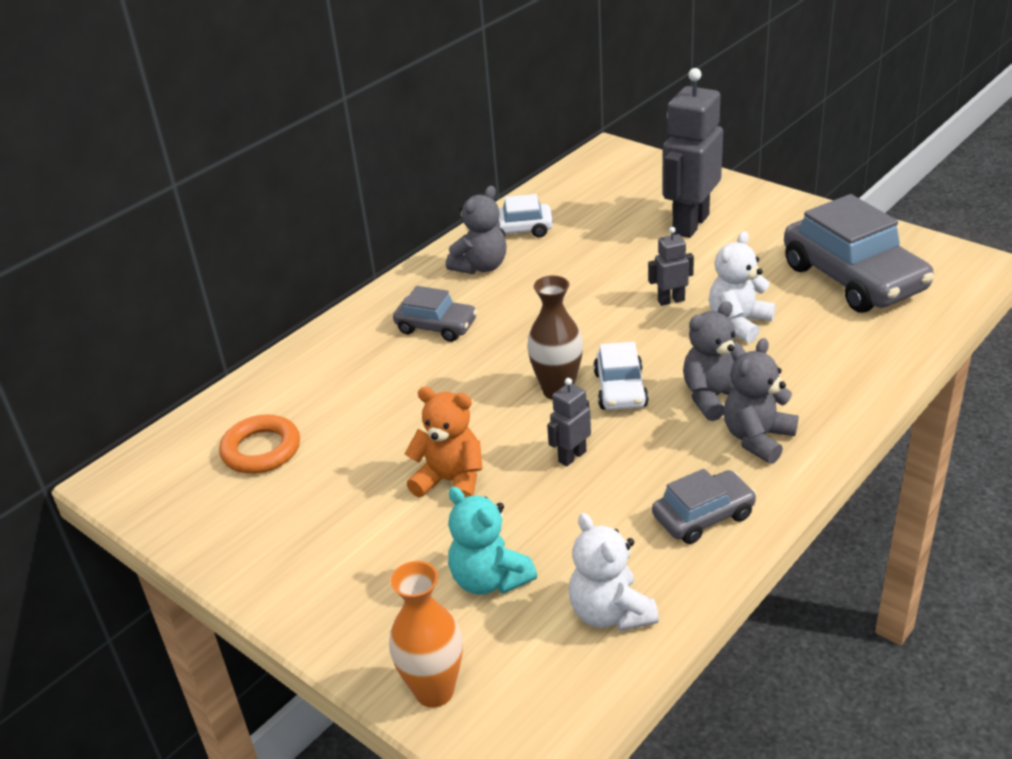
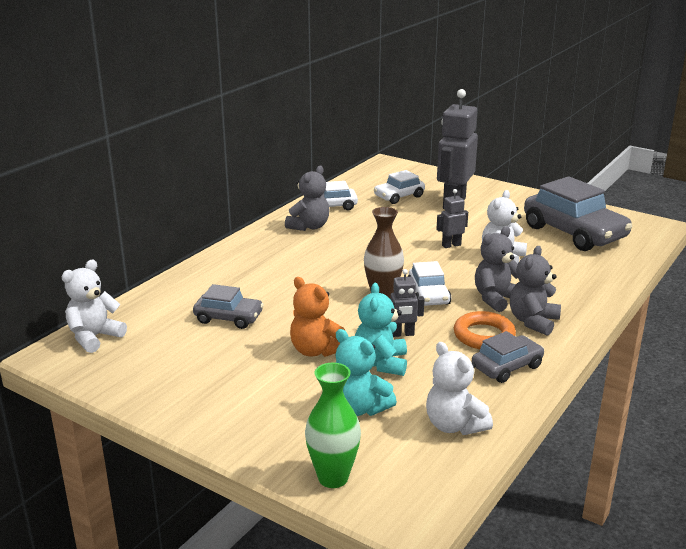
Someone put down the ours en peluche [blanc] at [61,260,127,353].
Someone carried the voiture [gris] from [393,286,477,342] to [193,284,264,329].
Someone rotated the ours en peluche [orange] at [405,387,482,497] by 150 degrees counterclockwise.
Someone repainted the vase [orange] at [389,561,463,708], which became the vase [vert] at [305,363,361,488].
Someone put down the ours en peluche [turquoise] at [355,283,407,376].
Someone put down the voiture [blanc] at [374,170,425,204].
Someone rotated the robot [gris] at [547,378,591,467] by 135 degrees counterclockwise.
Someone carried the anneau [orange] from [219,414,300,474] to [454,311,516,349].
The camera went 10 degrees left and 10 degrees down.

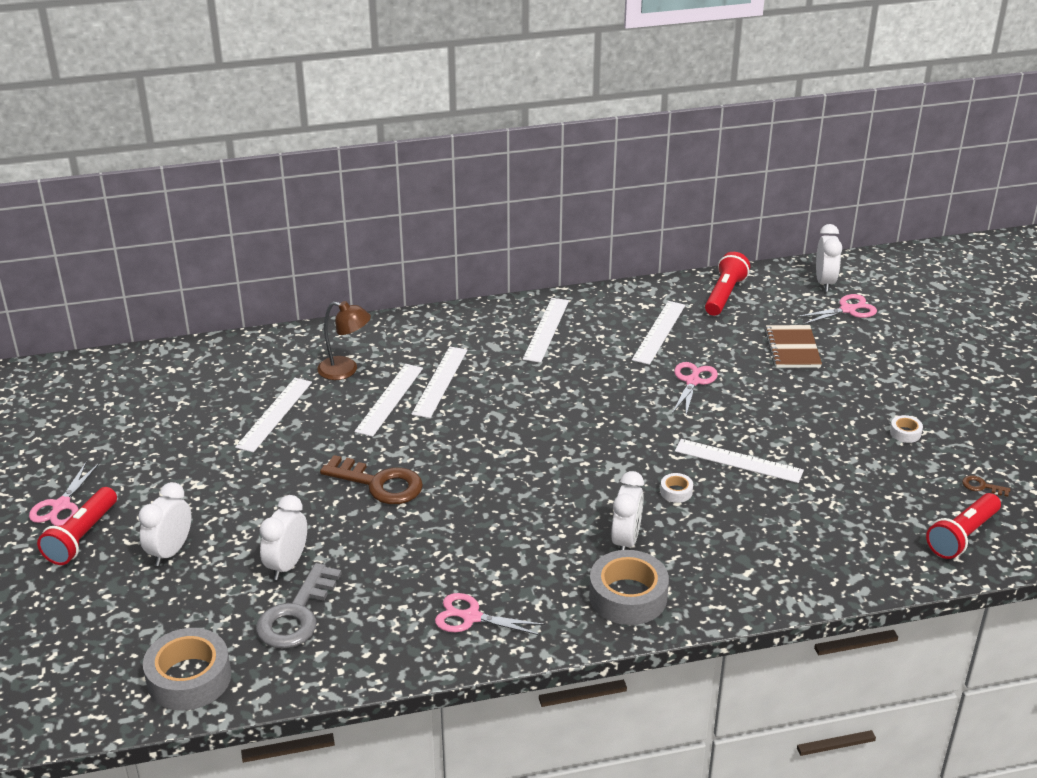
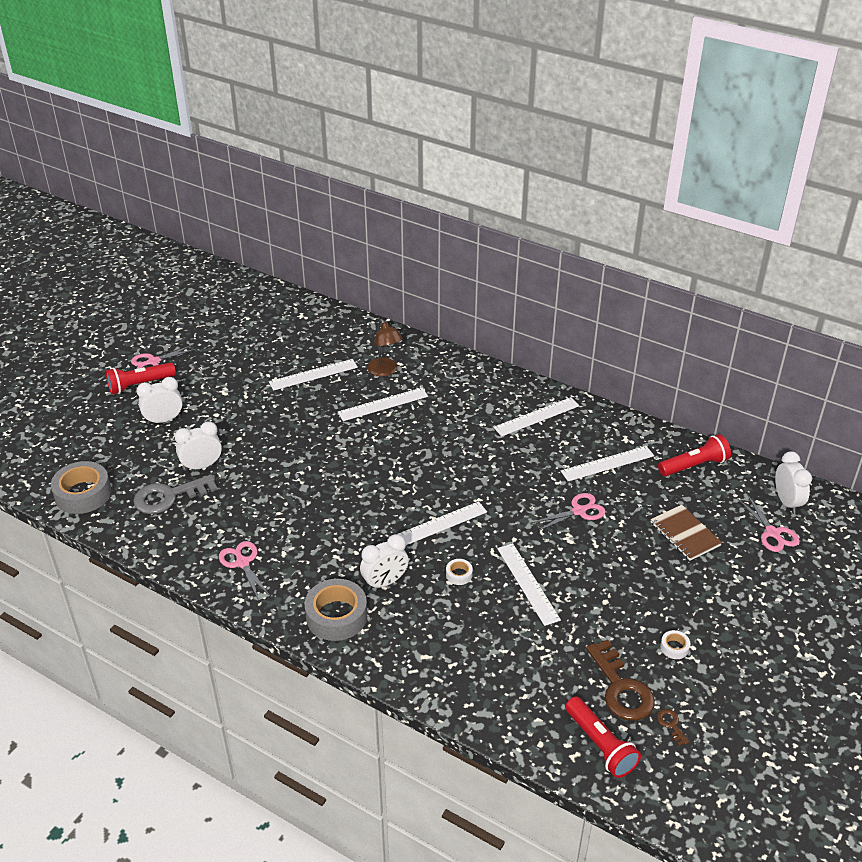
Someone carried the règle [blanc] from [411,347,467,418] to [398,501,487,545].
Someone rotated the lampe de poche [rouge] at [926,493,1001,559] by 120 degrees counterclockwise.
Someone carried the clé [marron] from [320,455,423,504] to [586,640,655,721].
Someone rotated the carnet [marron] at [765,325,822,368] by 75 degrees counterclockwise.
Someone rotated the ciseaux [rose] at [796,294,877,325] by 45 degrees clockwise.
Someone rotated the réveil [blanc] at [816,224,842,292] by 60 degrees counterclockwise.
The camera went 45 degrees right and 5 degrees up.

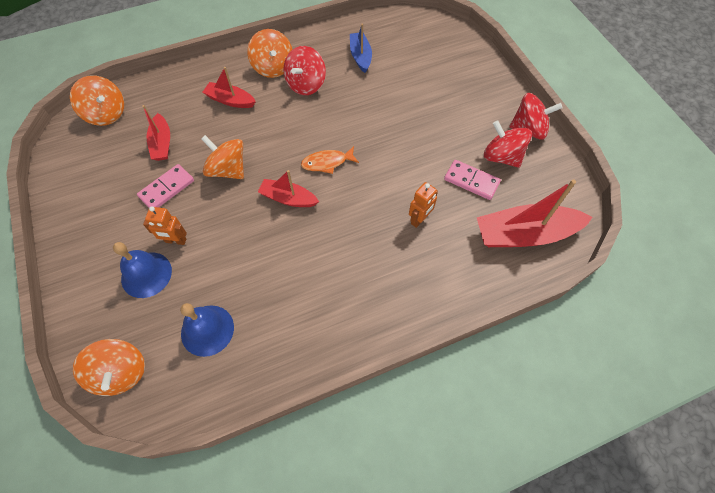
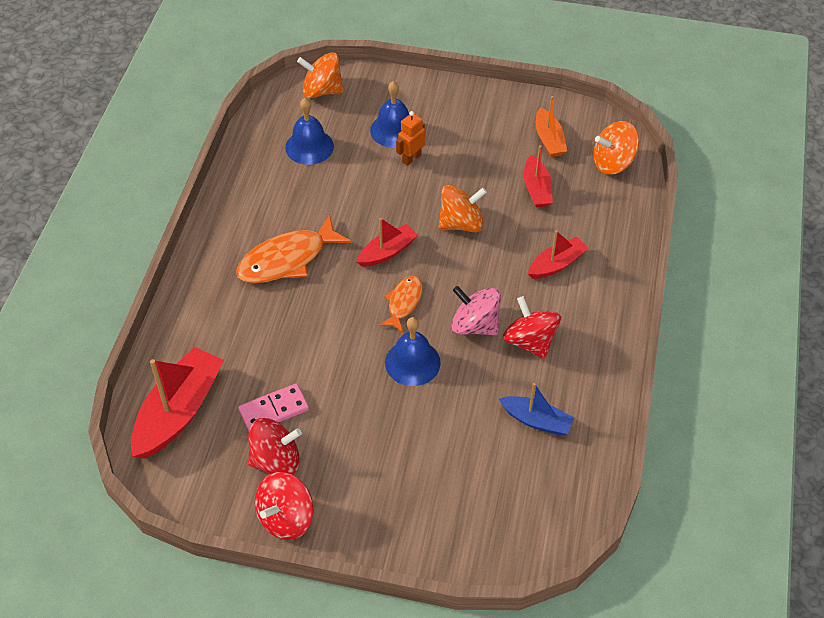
Someone put down the poisson [orange] at [236,214,352,283].
Someone put down the cloche [bleu] at [385,317,441,386].
Someone put down the toupie [rose] at [451,286,501,335].
Someone rotated the bateau [rouge] at [142,105,170,161] by 120 degrees counterclockwise.
Someone put down the bateau [orange] at [536,96,567,157].
Someone took away the domino [rose] at [137,164,194,208].
Someone took away the toupie [orange] at [247,29,292,78].
Someone took away the robot [orange] at [409,182,438,228].
The camera went 125 degrees right and 10 degrees down.

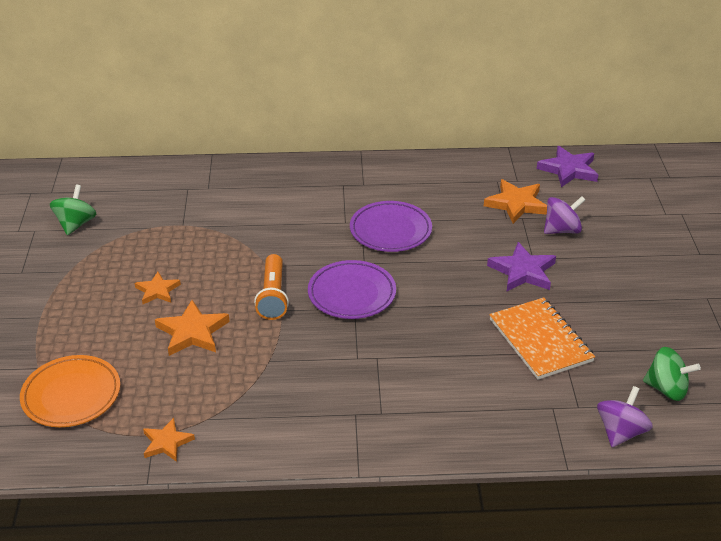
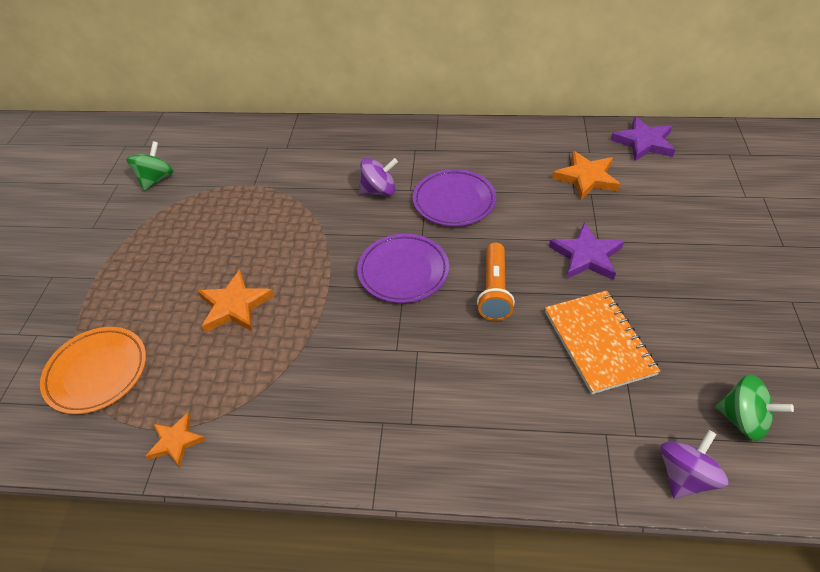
Someone carried the toupie [violet] from [544,196,585,234] to [359,158,398,196].
Someone carried the lampe de poche [orange] from [254,254,289,320] to [477,242,515,321].
Someone took away the étoile [orange] at [135,272,181,304].
The camera went 10 degrees right and 10 degrees up.

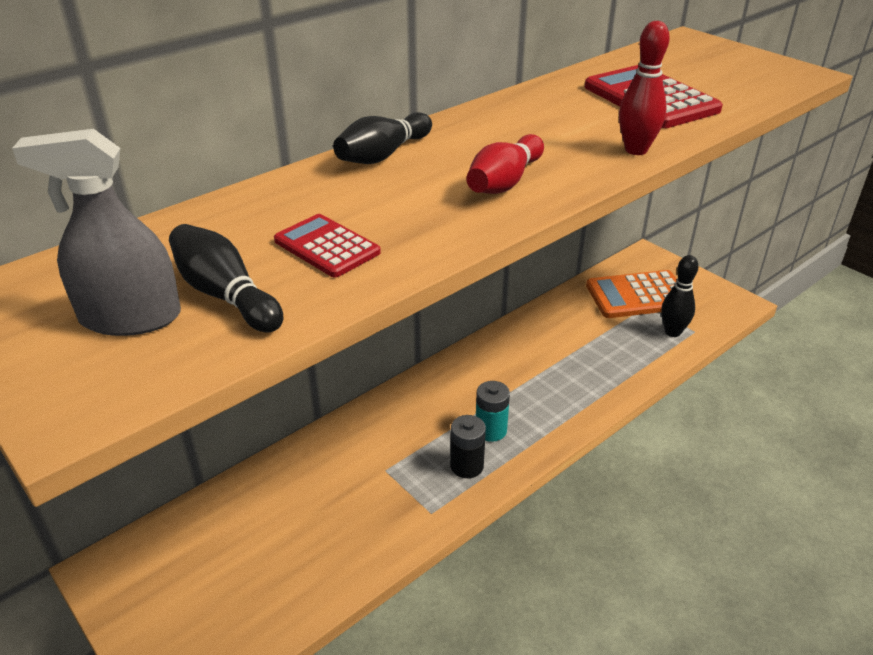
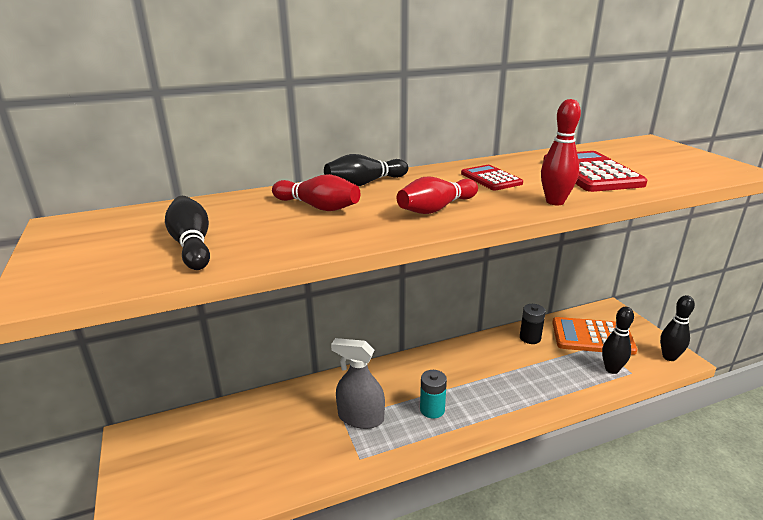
Someone put down the quille [rouge] at [272,174,360,211].
Someone carried the vaporisateur [gris] from [12,129,181,336] to [331,338,385,429].
Someone carried the calculatrice [rouge] from [274,214,381,278] to [461,165,523,191].
Someone carried the pile [noir] from [450,415,486,478] to [520,304,546,344].
Someone put down the quille [noir] at [660,295,695,361].
The camera went 20 degrees right and 10 degrees down.

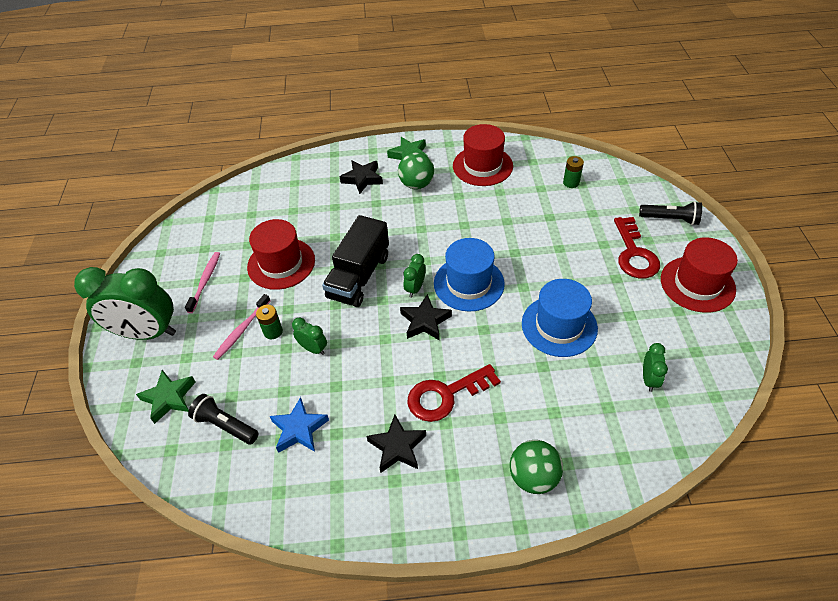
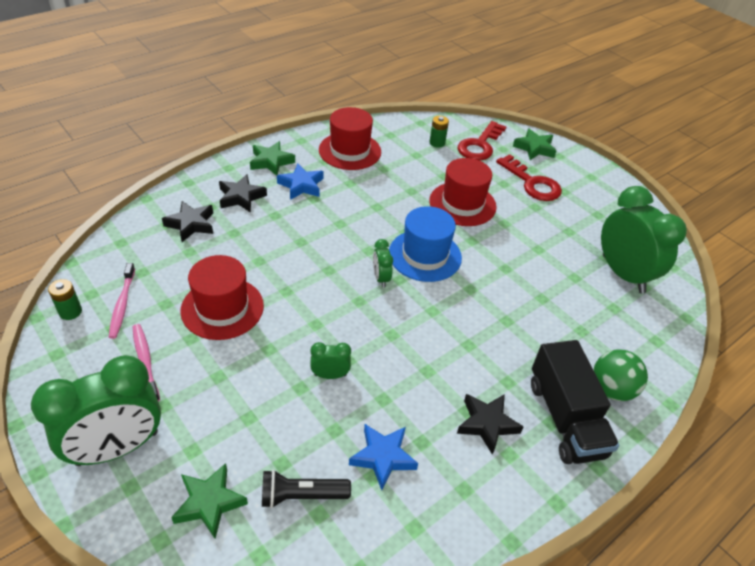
Someone carried the pile [vert] from [256,305,283,339] to [48,279,82,320].
Someone carried the brosse à dents [rose] from [213,294,270,360] to [109,263,135,339].
Someone carried the étoile [noir] from [400,294,452,341] to [162,201,213,242].
Someone swapped the balle [vert] at [398,152,434,189] for the étoile [bleu] at [277,163,324,200].
Someone carried the chapeau [rouge] from [661,237,738,313] to [429,158,497,226].
Someone carried the clé [rouge] from [408,364,501,422] to [458,121,506,161].
Someone swapped the lampe de poche [noir] at [639,201,702,225] for the étoile [vert] at [513,129,557,160].
Someone carried the camion [noir] from [322,215,389,307] to [531,340,619,464].
Someone scaled the réveil [vert] at [643,343,668,392] by 2.26.
Someone took away the chapeau [bleu] at [522,279,598,357].
The camera went 40 degrees left and 5 degrees down.

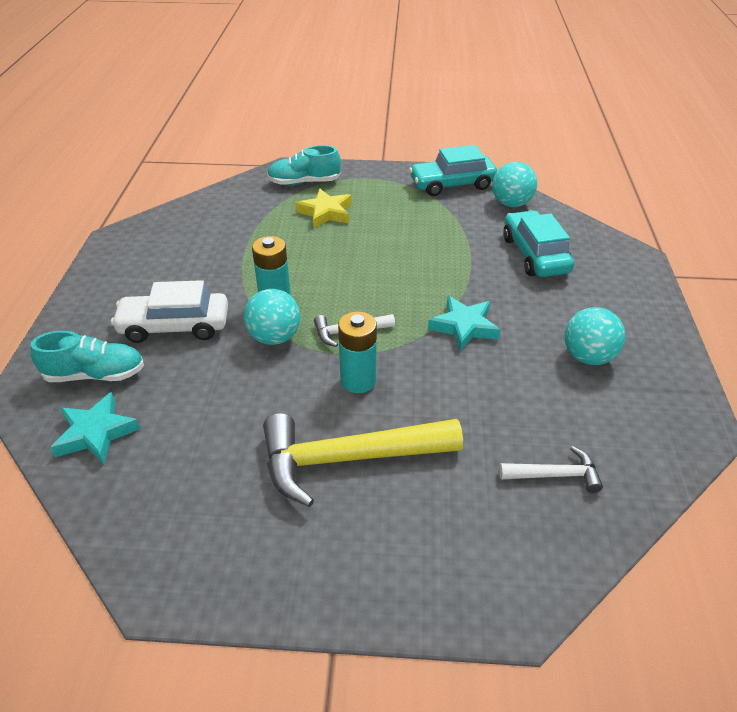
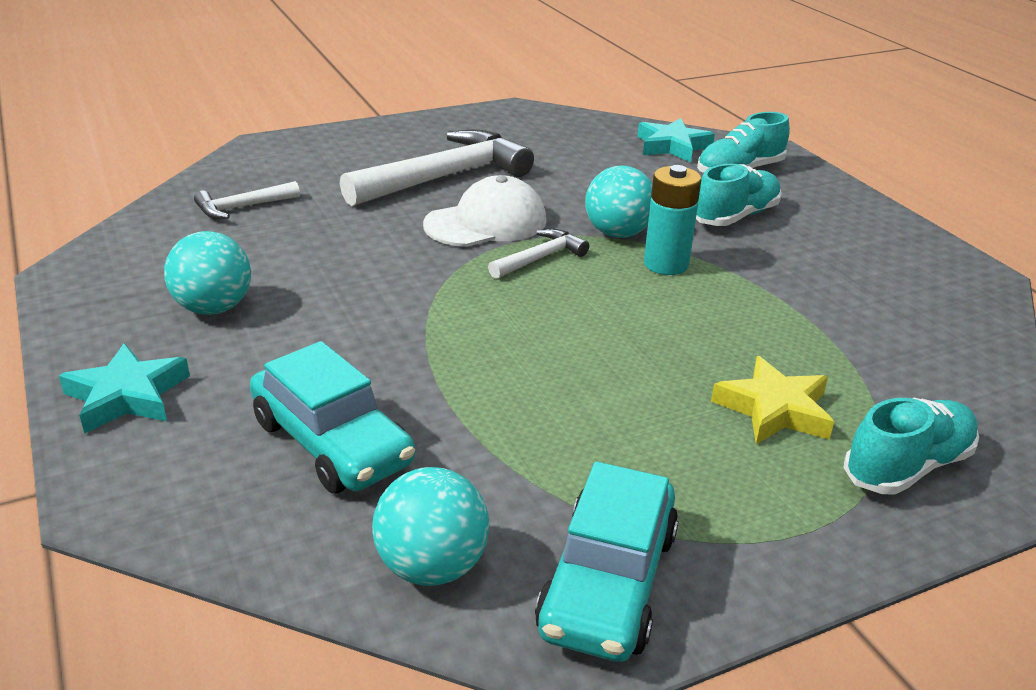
Someone carried the étoile [turquoise] from [428,296,501,352] to [59,343,190,434].
Someone repainted the marteau [jaune] at [263,413,463,507], which became the marteau [blanc] at [340,130,534,206].
Someone swapped the pile [turquoise] at [338,312,377,393] for the casquette [blanc] at [423,175,547,247].
Someone rotated the voiture [turquoise] at [409,145,497,196] by 150 degrees clockwise.
Someone swapped the voiture [blanc] at [111,280,228,343] for the chaussure [turquoise] at [696,164,782,226].
The camera went 150 degrees right and 10 degrees down.

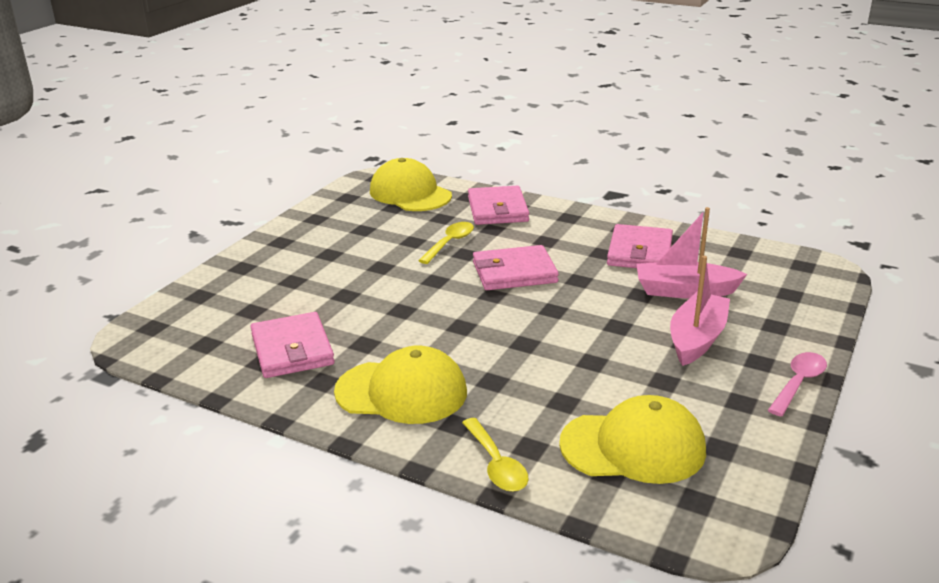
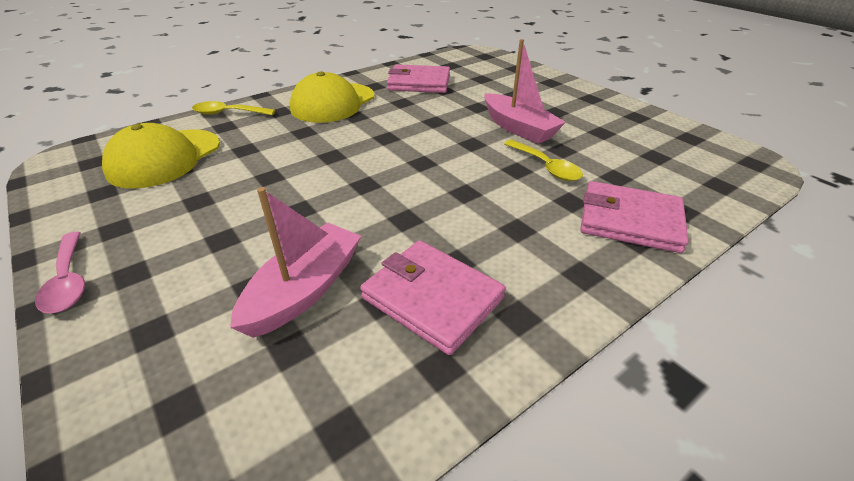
Someone carried the bateau [rose] from [670,256,730,366] to [484,39,566,144].
Someone took away the casquette [jaune] at [370,158,452,211].
Someone took away the portefeuille [rose] at [473,245,559,290].
The camera went 115 degrees right and 10 degrees up.

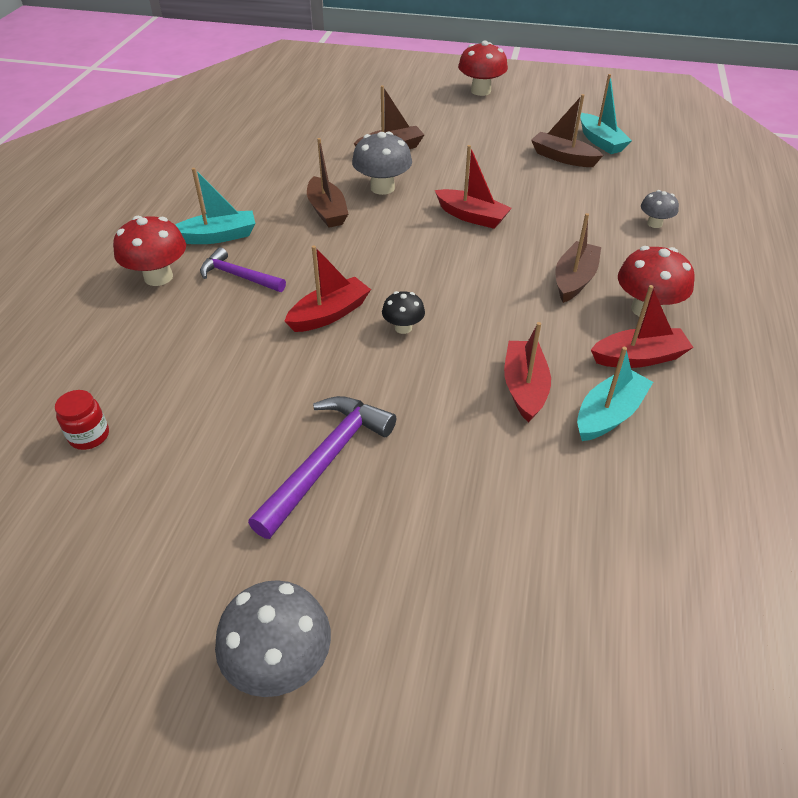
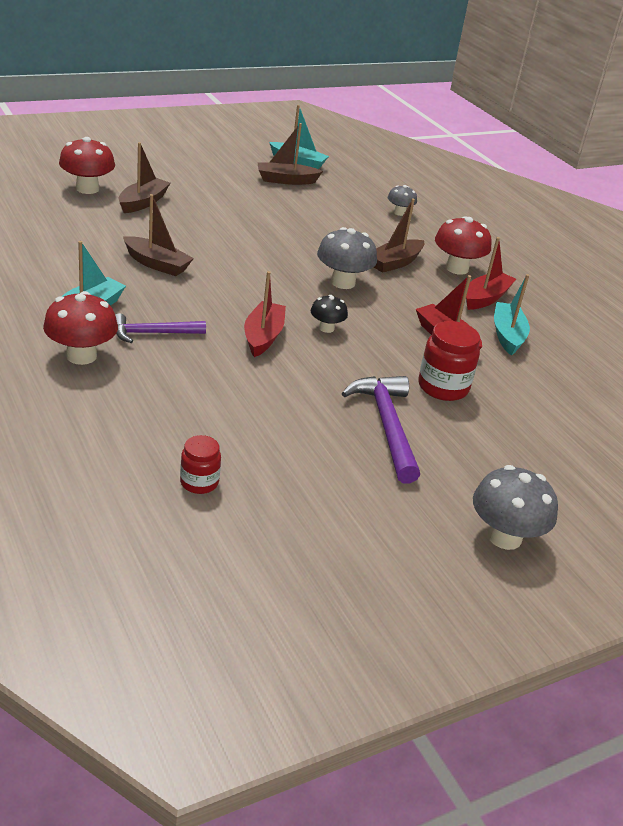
Someone carried the champignon [rouge] from [458,41,508,96] to [59,137,115,194].
Someone carried the champignon [gris] from [352,132,412,195] to [317,227,377,289].
Someone rotated the bateau [marron] at [555,213,601,303] by 120 degrees counterclockwise.
Someone put down the bocal [rouge] at [418,321,480,401].
Someone took away the bateau [rouge] at [435,145,512,229].
The camera went 45 degrees left and 10 degrees down.

